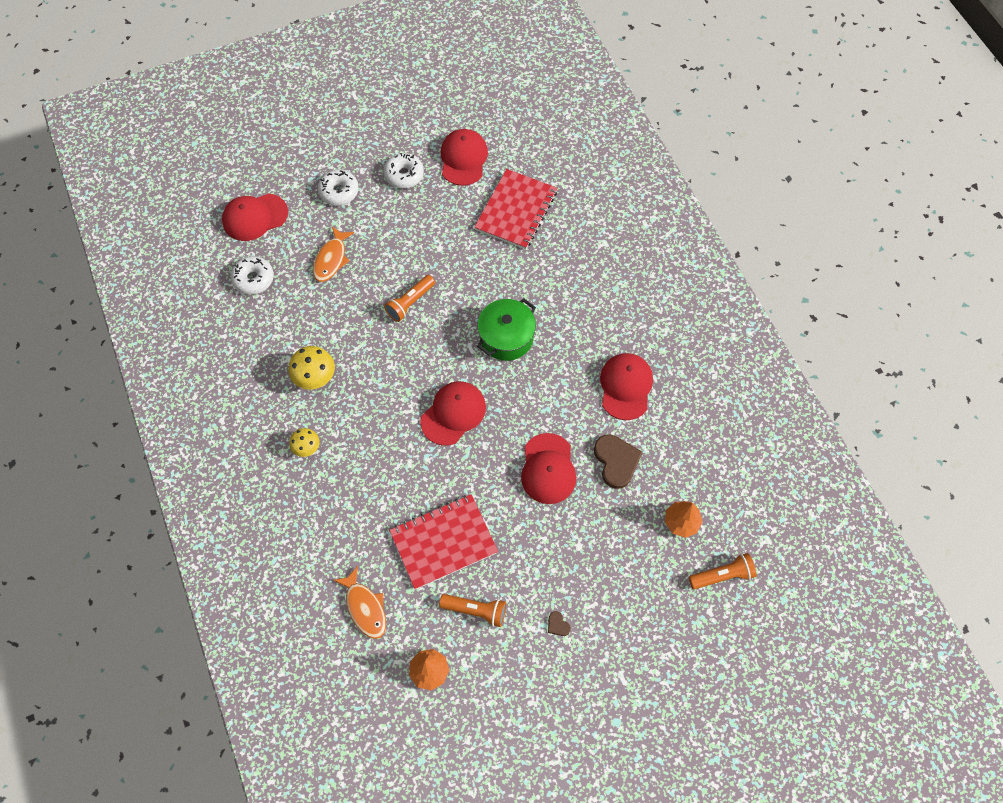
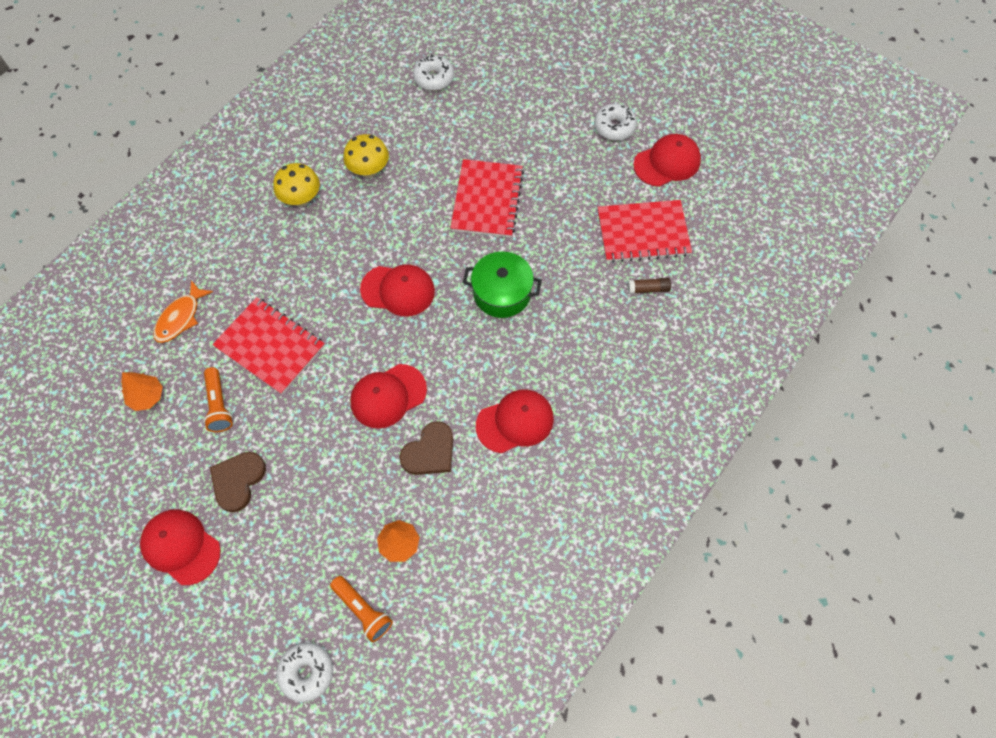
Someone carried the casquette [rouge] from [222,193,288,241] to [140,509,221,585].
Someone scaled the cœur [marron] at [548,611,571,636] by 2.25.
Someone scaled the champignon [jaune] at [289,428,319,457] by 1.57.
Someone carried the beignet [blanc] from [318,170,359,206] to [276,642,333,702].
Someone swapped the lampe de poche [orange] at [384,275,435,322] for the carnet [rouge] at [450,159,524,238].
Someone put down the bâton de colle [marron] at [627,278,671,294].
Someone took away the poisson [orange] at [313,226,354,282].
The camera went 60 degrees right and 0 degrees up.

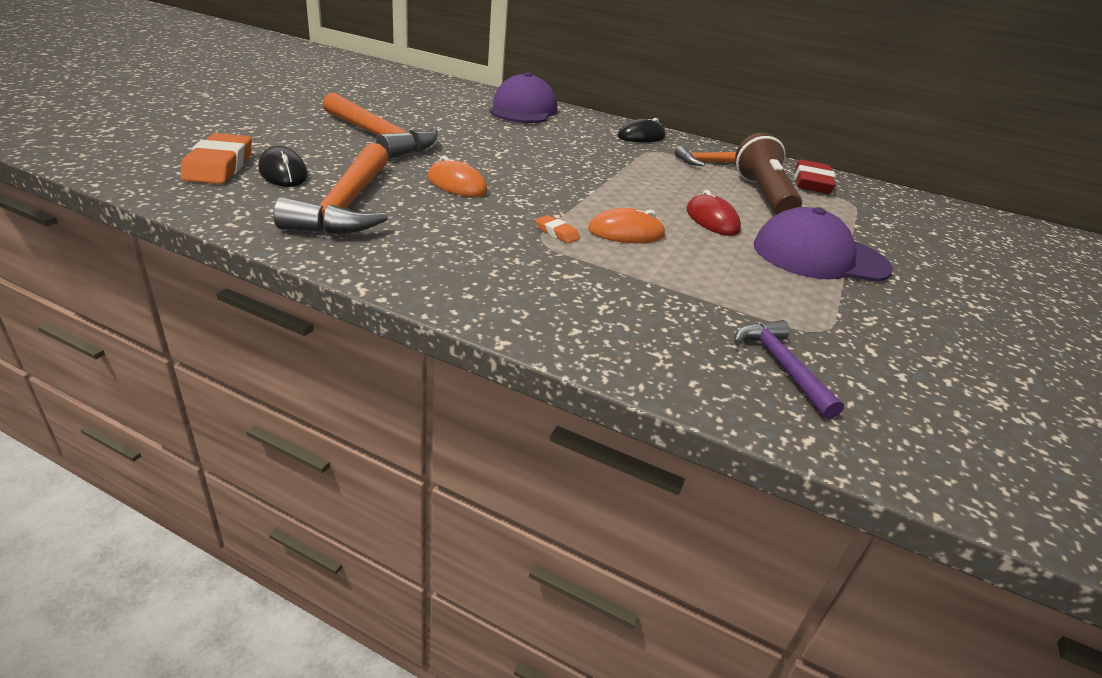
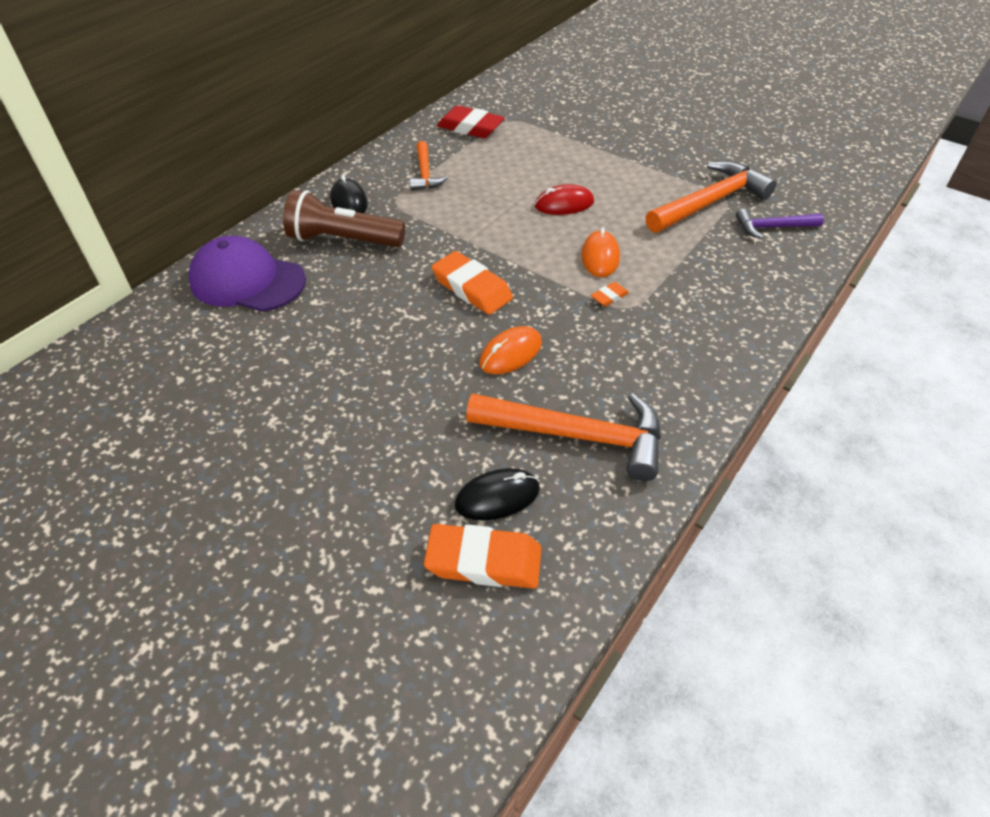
Someone carried the lampe de poche [marron] from [735,133,802,215] to [283,190,405,247].
Someone put down the gomme [orange] at [431,251,513,315].
Someone carried the marteau [orange] from [323,92,438,159] to [646,161,777,233].
Someone took away the casquette [violet] at [754,207,893,282].
The camera went 75 degrees left and 15 degrees up.

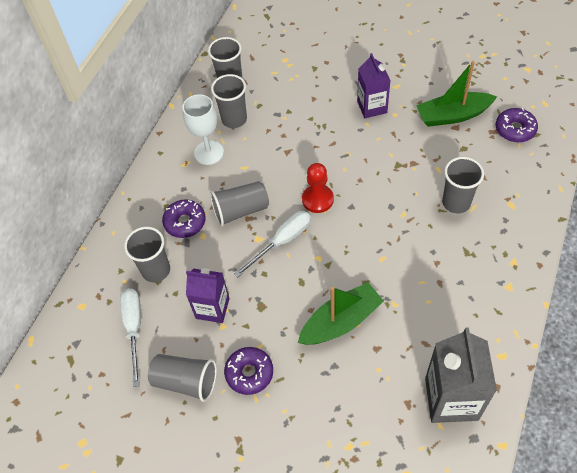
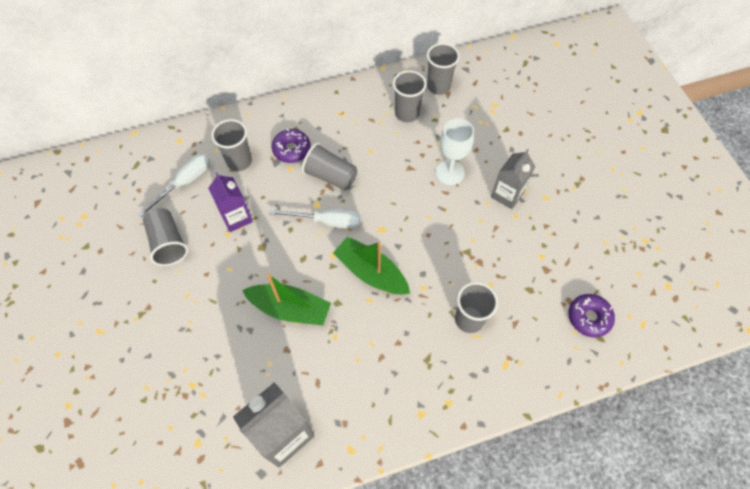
Someone carried the bateau [vert] from [416,61,497,127] to [333,236,410,294].
Someone carried the verre à pied [blanc] from [182,94,224,165] to [435,118,474,185].
Someone repainted the brique de lait [violet] at [357,53,390,118], which became the brique de lait [gris] at [491,149,535,209].
Someone took away the beignet [violet] at [224,347,273,395].
Someone took away the pion [rouge] at [302,163,334,213].
The camera went 45 degrees right and 5 degrees up.

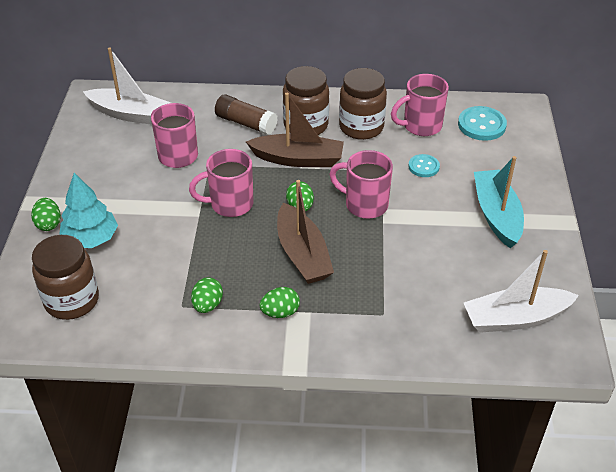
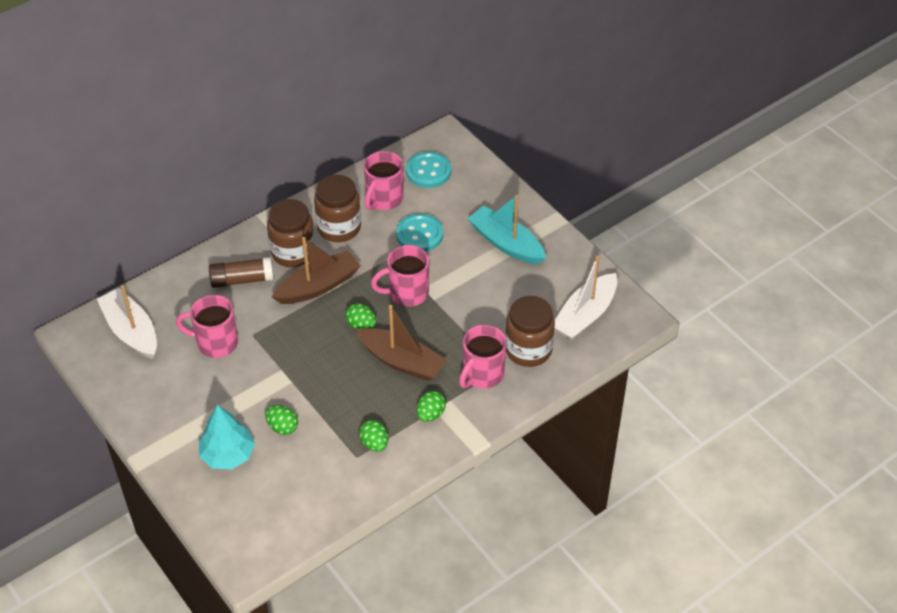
Someone rotated the bateau [blanc] at [83,48,171,125] by 105 degrees counterclockwise.
Someone carried the œuf [vert] from [31,198,61,231] to [265,405,298,435].
Someone scaled the bouton [turquoise] at [409,154,440,177] by 1.63.
Someone carried the tasse [rose] from [189,149,254,217] to [459,325,507,389].
Someone carried the bocal [marron] from [32,235,99,320] to [505,296,555,367].
The camera went 40 degrees left and 5 degrees up.

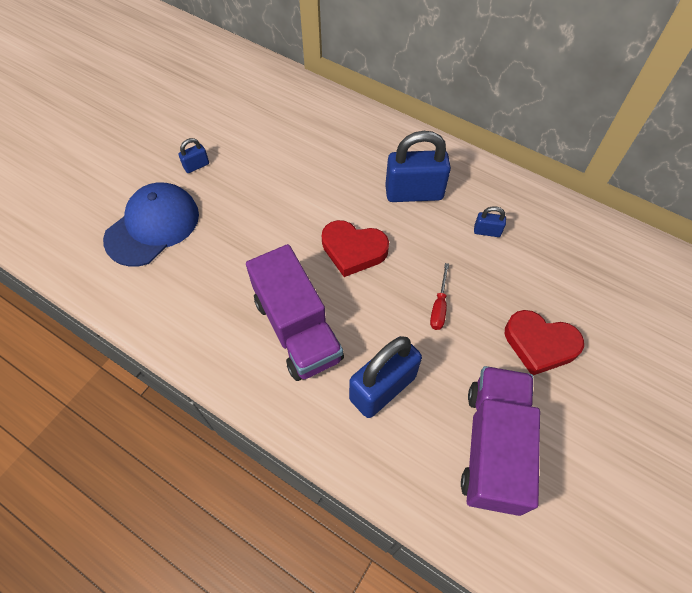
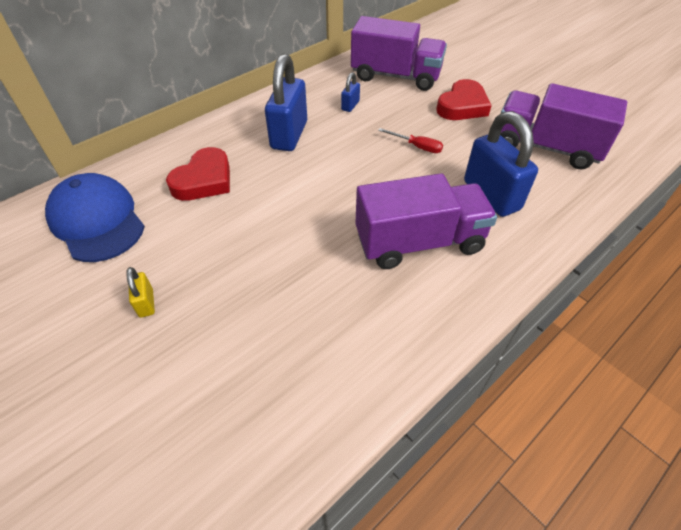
Someone carried the casquette [bleu] from [103,183,199,267] to [45,173,145,262].
Someone repainted the cadenas [bleu] at [178,138,209,173], which became the cadenas [jaune] at [126,267,155,318].
Someone carried the cœur [rouge] from [322,220,389,277] to [166,147,230,201].
Someone put down the camion [violet] at [351,16,447,91].
The camera went 75 degrees left and 10 degrees down.

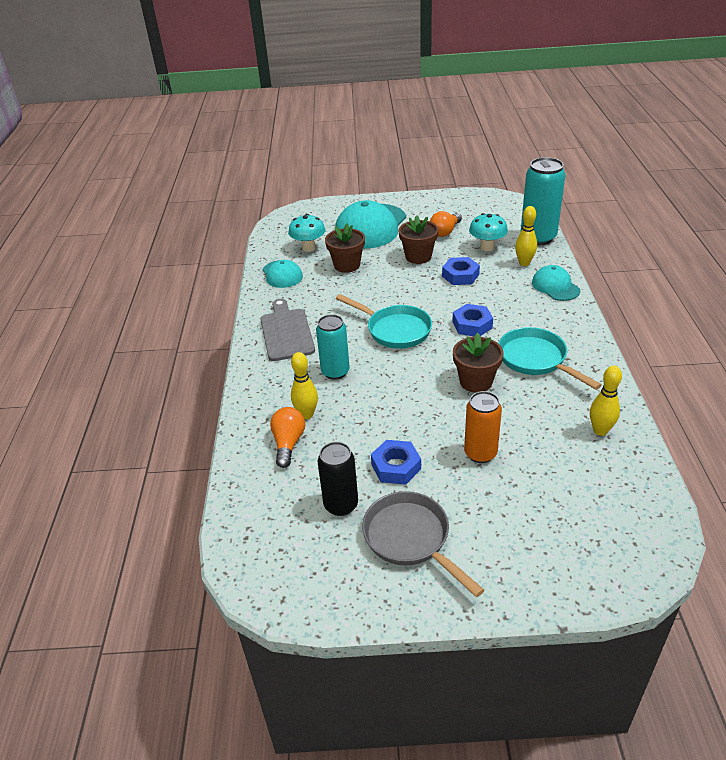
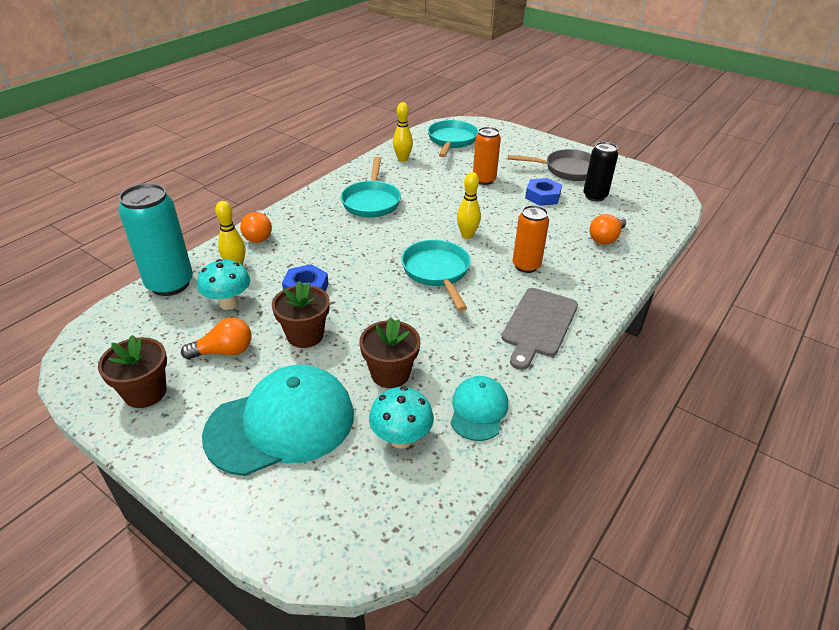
Someone carried the pot de fleurs [marron] from [453,333,504,393] to [98,335,167,408].
Someone swapped the casquette [turquoise] at [532,265,580,301] for the ampoule [orange] at [240,210,272,243].
Someone put down the poêle [turquoise] at [428,120,478,157].
Someone carried the quille [jaune] from [291,352,318,419] to [457,172,481,239].
Someone rotated the poêle [gris] at [362,491,484,597] by 90 degrees counterclockwise.
Someone repainted the canette [turquoise] at [316,314,350,380], which became the canette [orange] at [513,205,549,273].
Someone took away the écrou [bleu] at [453,304,493,337].
The camera went 145 degrees left and 0 degrees up.

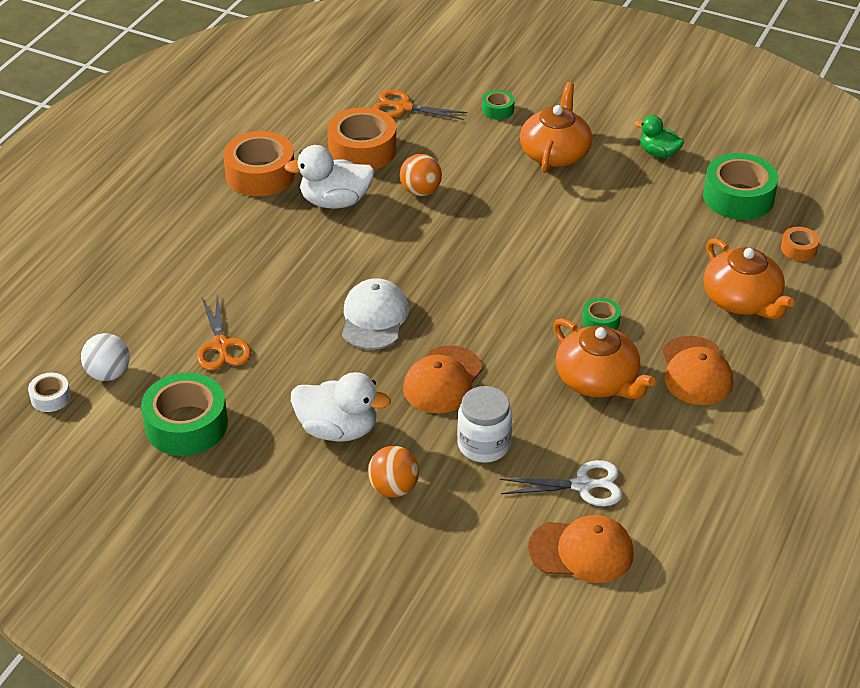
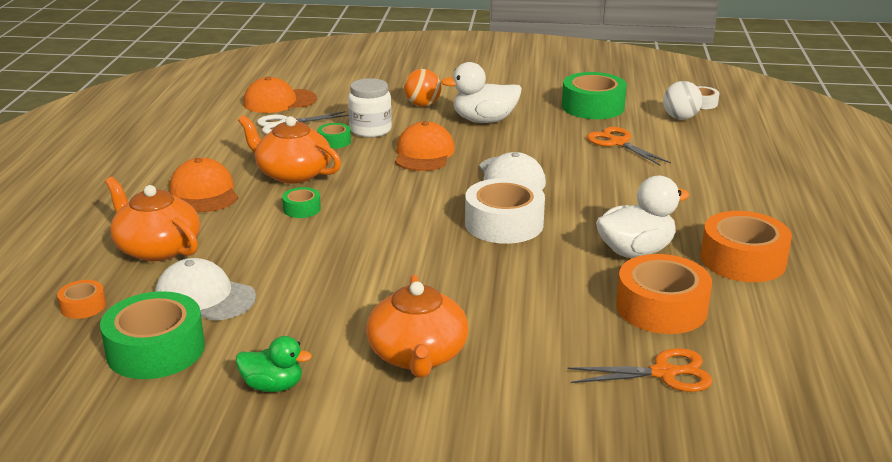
Someone put down the casquette [blanc] at [155,258,256,321].
Someone carried the ruban adhésif [vert] from [482,90,515,120] to [318,123,351,149].
Someone put down the ruban adhésif [blanc] at [465,178,545,244].
Someone took away the balle [orange] at [400,154,442,196].
The camera went 160 degrees right and 15 degrees down.

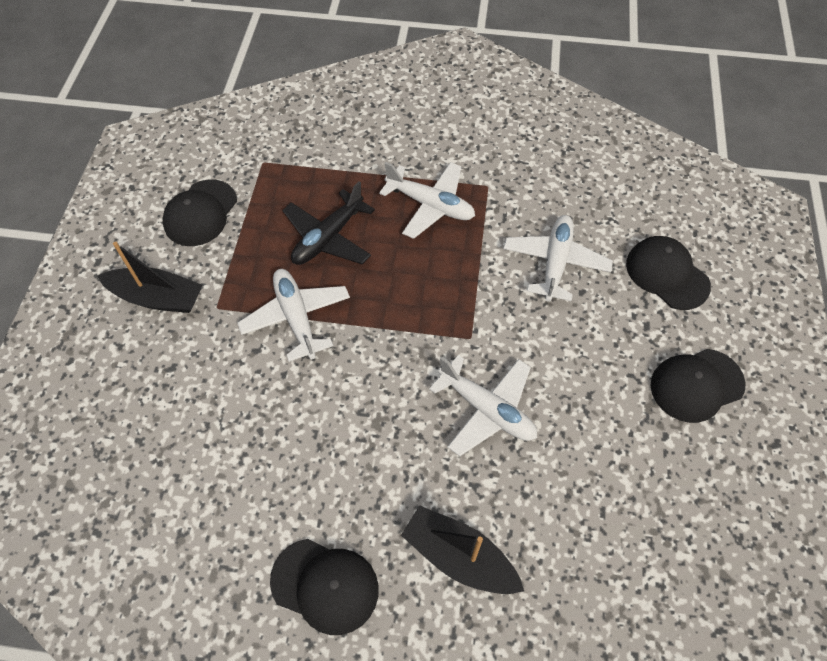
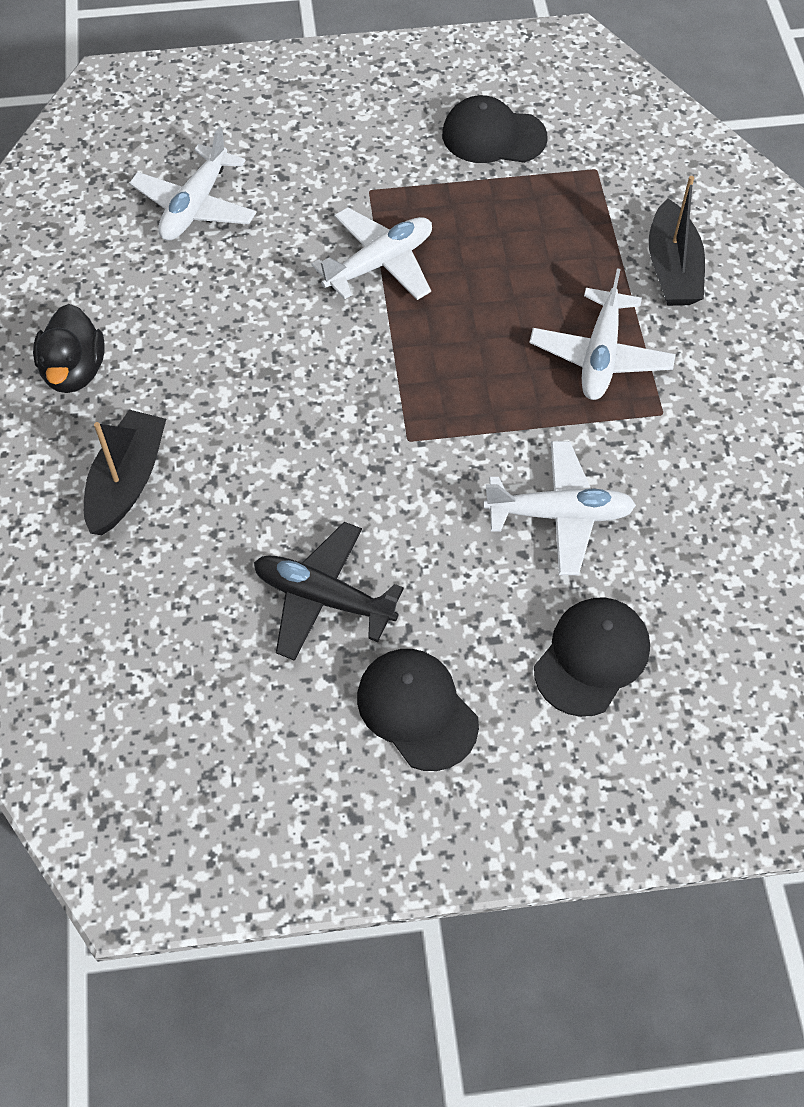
Someone swapped the casquette [noir] at [270,539,379,635] for the canard [noir] at [33,304,105,393].
Someone carried the avion [blanc] from [429,355,537,456] to [129,126,257,241].
Someone carried the avion [noir] from [283,181,375,265] to [254,522,404,661].
Someone carried the bateau [noir] from [97,242,203,313] to [649,176,705,306].
The camera went 75 degrees right and 0 degrees up.

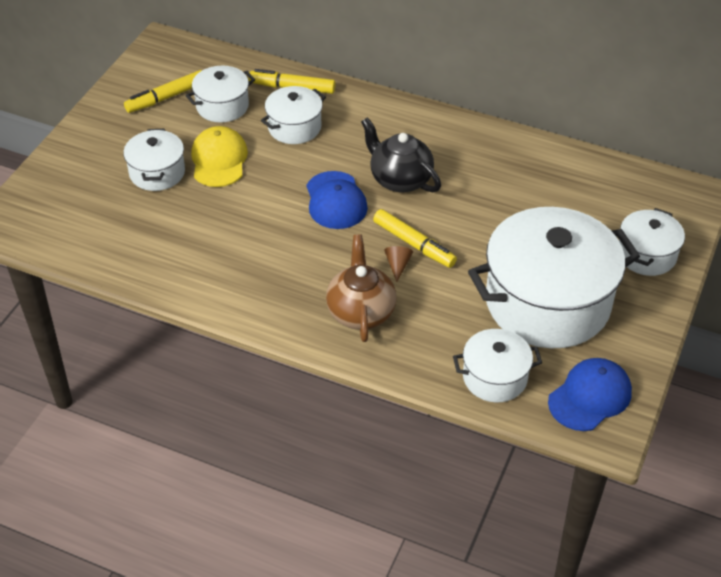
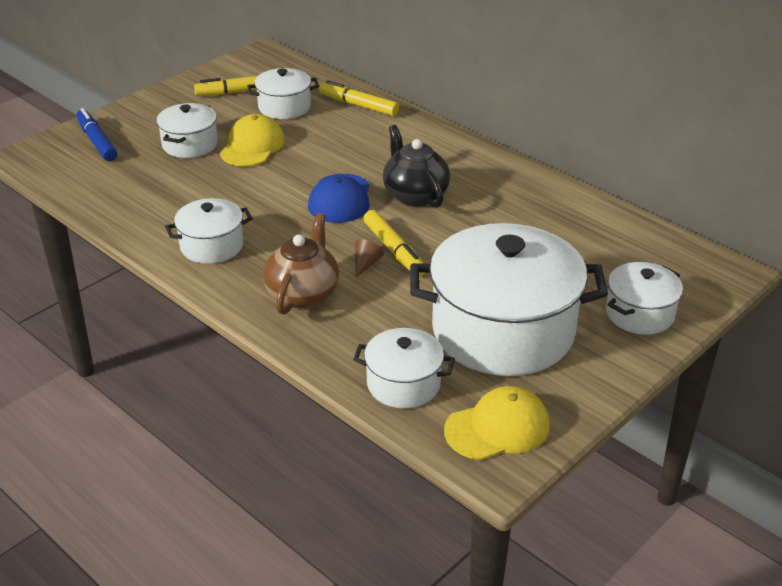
Someone put down the feutre [bleu] at [76,108,117,161].
Someone carried the marmite [blanc] from [261,86,326,144] to [165,198,253,264].
Someone repainted the casquette [bleu] at [548,358,632,431], which became the casquette [jaune] at [444,386,550,460].
The camera went 20 degrees right and 10 degrees down.

